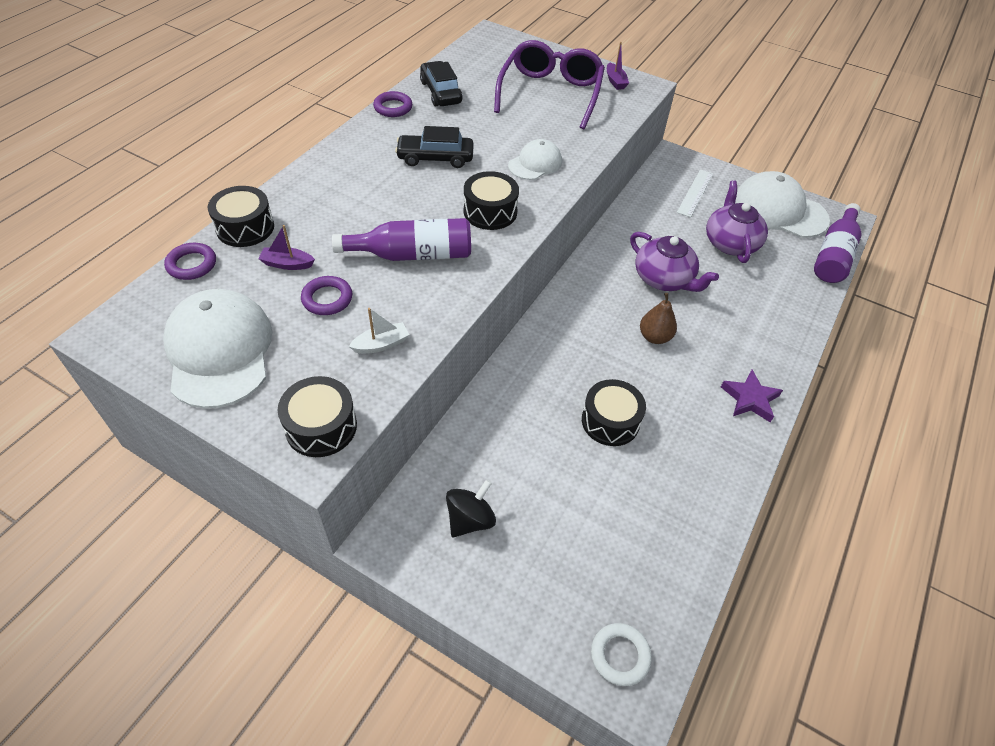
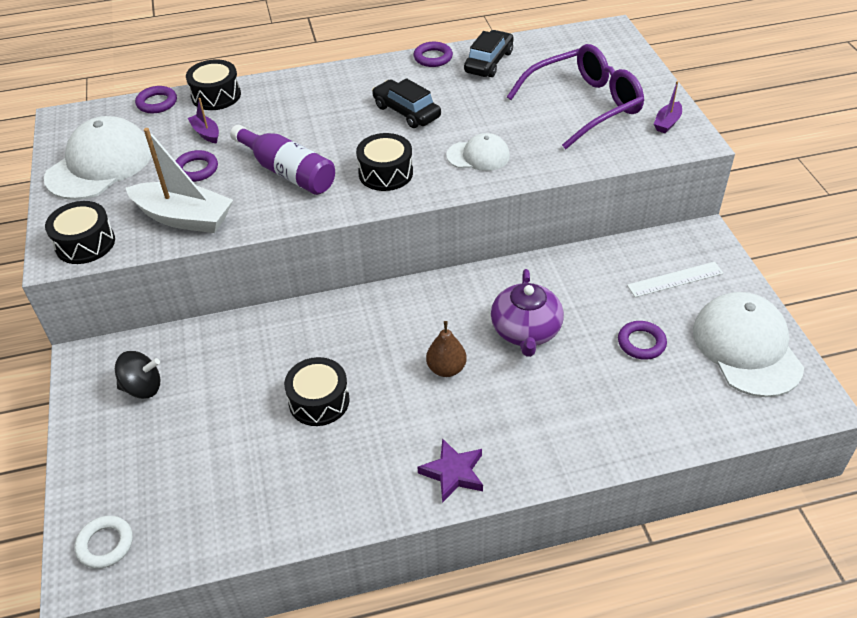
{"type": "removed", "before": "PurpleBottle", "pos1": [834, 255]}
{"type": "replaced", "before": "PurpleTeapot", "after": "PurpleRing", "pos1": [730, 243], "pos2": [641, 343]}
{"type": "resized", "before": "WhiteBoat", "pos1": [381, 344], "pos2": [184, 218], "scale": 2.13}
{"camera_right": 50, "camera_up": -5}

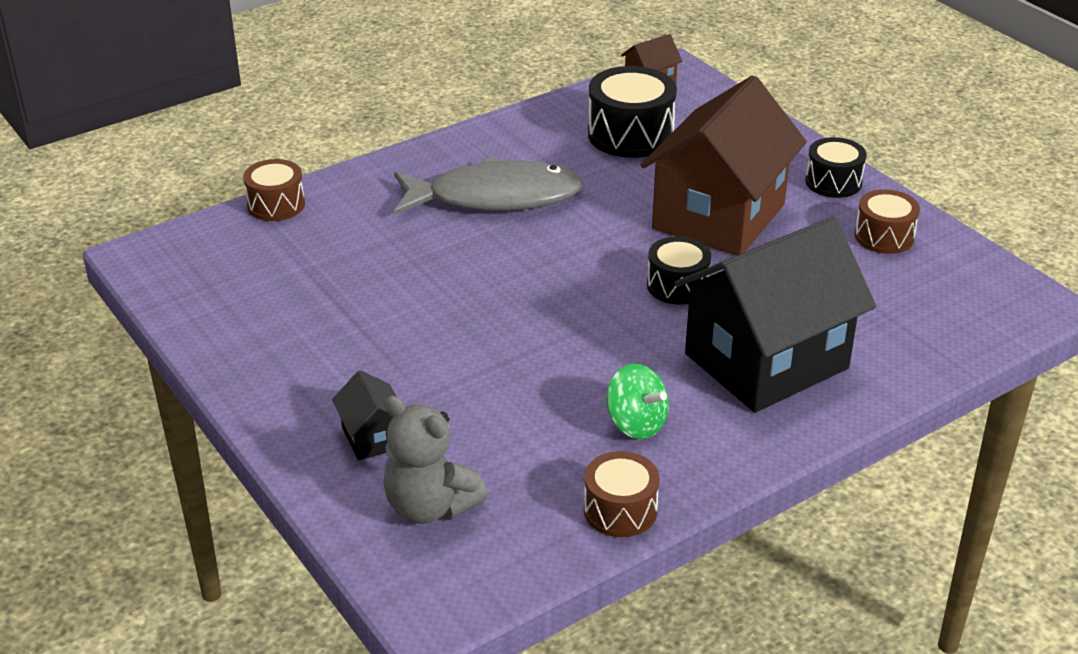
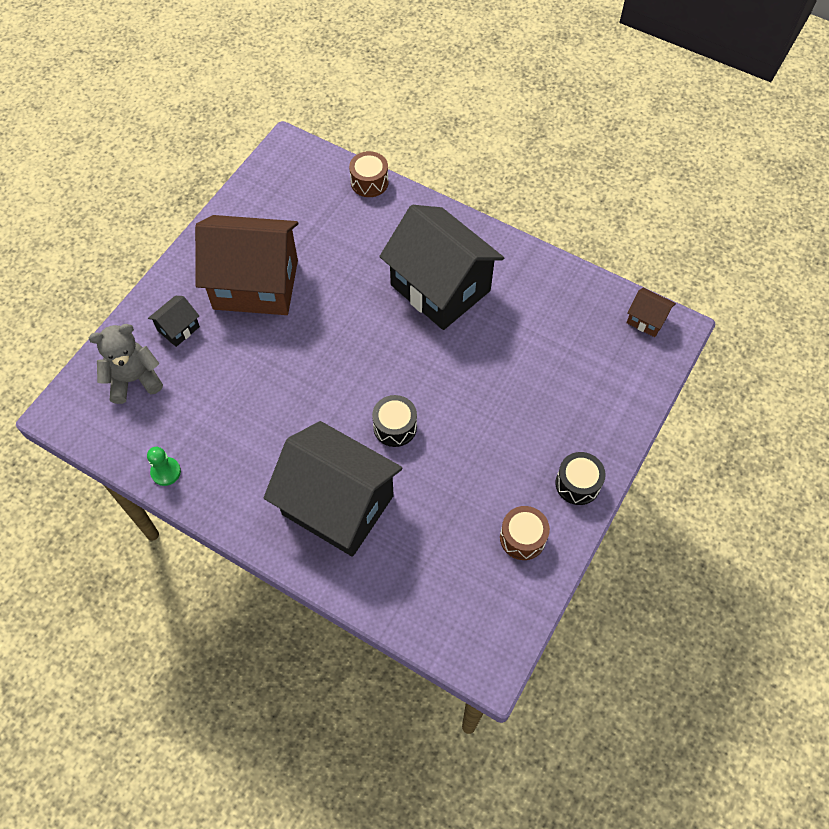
{"type": "removed", "before": "BlackDrum", "pos1": [630, 135]}
{"type": "removed", "before": "GreenSpinningTop", "pos1": [636, 424]}
{"type": "moved", "before": "BrownHouse", "pos1": [718, 216], "pos2": [256, 284]}
{"type": "replaced", "before": "GreyFish", "after": "BlackHouse", "pos1": [495, 197], "pos2": [440, 288]}
{"type": "replaced", "before": "BrownDrum", "after": "GreenPawn", "pos1": [620, 510], "pos2": [166, 472]}
{"type": "turned", "before": "GreyTeddyBear", "pos1": [430, 506], "pos2": [134, 379], "turn": 60}
{"camera_right": 65, "camera_up": 25}

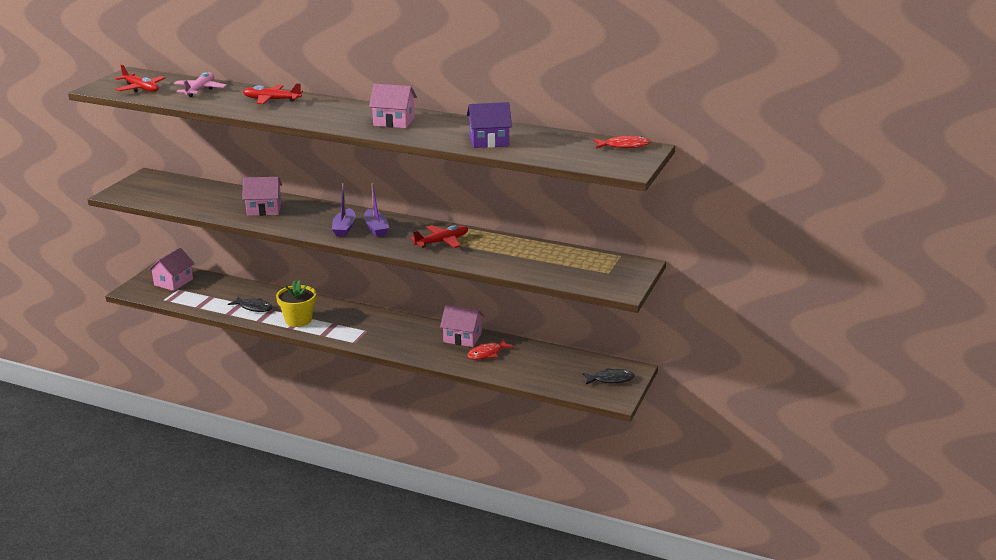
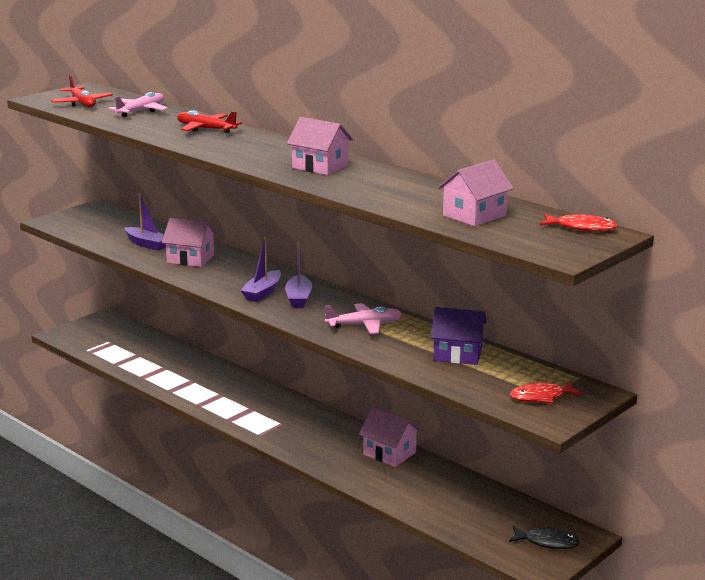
{"type": "removed", "before": "BlackFish", "pos1": [254, 307]}
{"type": "removed", "before": "YellowFlowerPot", "pos1": [298, 320]}
{"type": "added", "after": "PurpleBoat", "pos2": [147, 244]}
{"type": "moved", "before": "PinkHouse", "pos1": [173, 282], "pos2": [474, 215]}
{"type": "moved", "before": "PurpleHouse", "pos1": [489, 141], "pos2": [458, 354]}
{"type": "moved", "before": "RedFish", "pos1": [487, 353], "pos2": [541, 397]}
{"type": "recoloured", "before": "RedPlane", "after": "PinkPlane", "pos1": [441, 242], "pos2": [364, 325]}
{"camera_right": 20, "camera_up": -5}

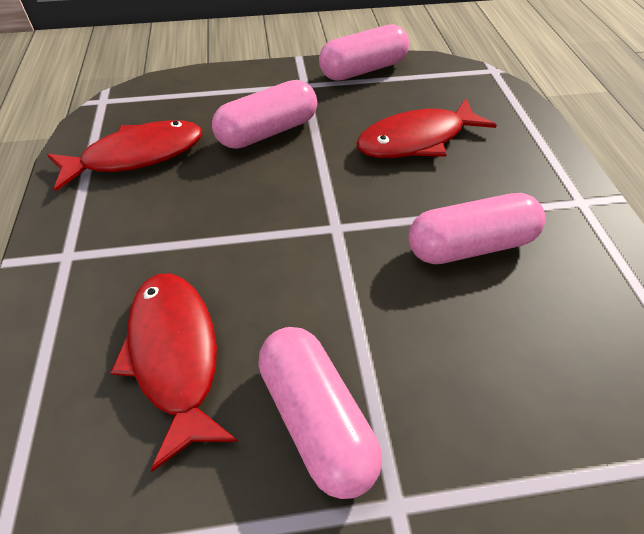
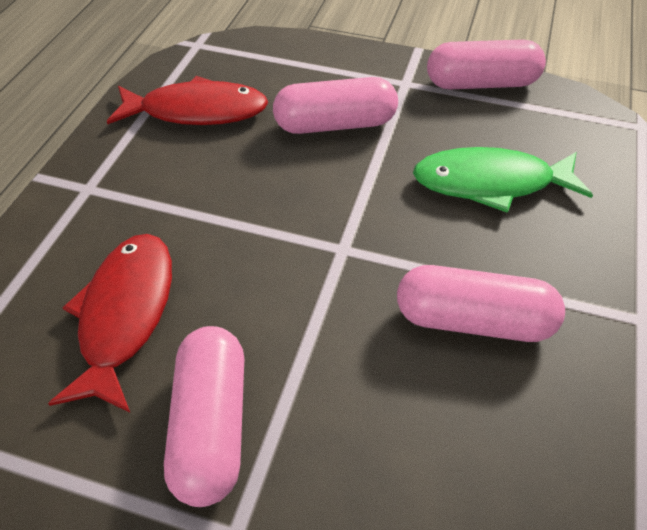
{"type": "recoloured", "before": "RedFish", "after": "GreenFish", "pos1": [417, 140], "pos2": [491, 183]}
{"camera_right": 25, "camera_up": 0}

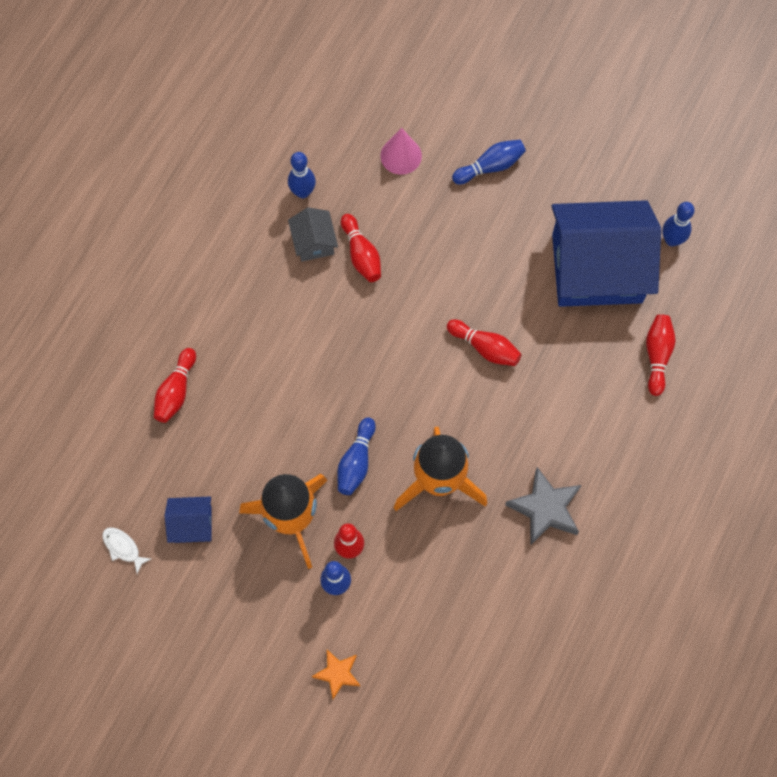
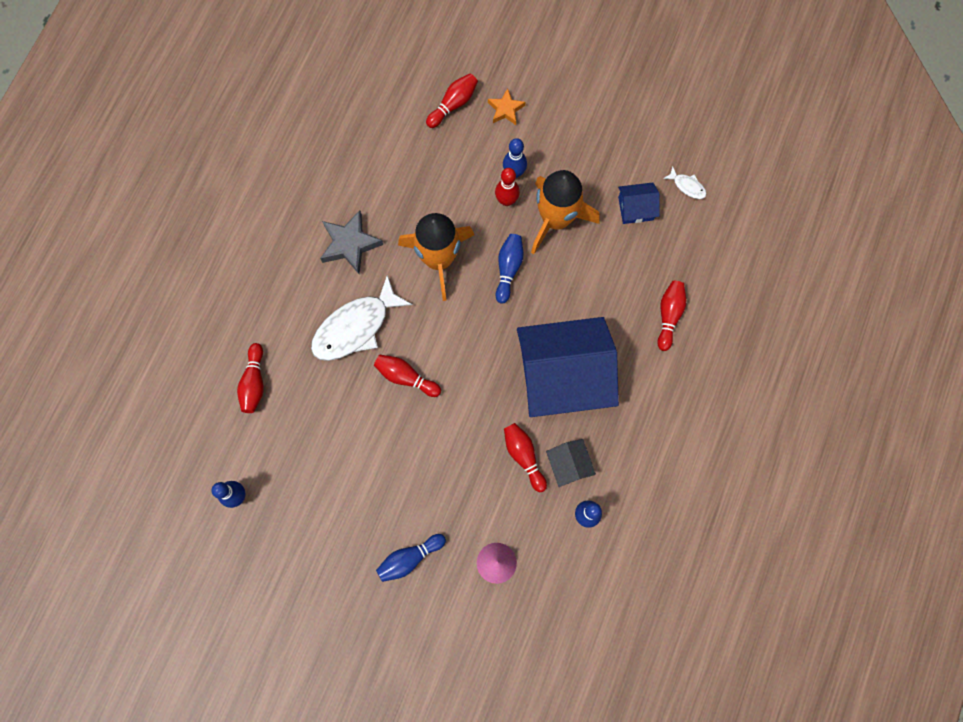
{"type": "added", "after": "WhiteFish", "pos2": [355, 327]}
{"type": "added", "after": "RedBowlingPin", "pos2": [453, 104]}
{"type": "moved", "before": "BlueHouse", "pos1": [597, 268], "pos2": [563, 376]}
{"camera_right": 175, "camera_up": 5}

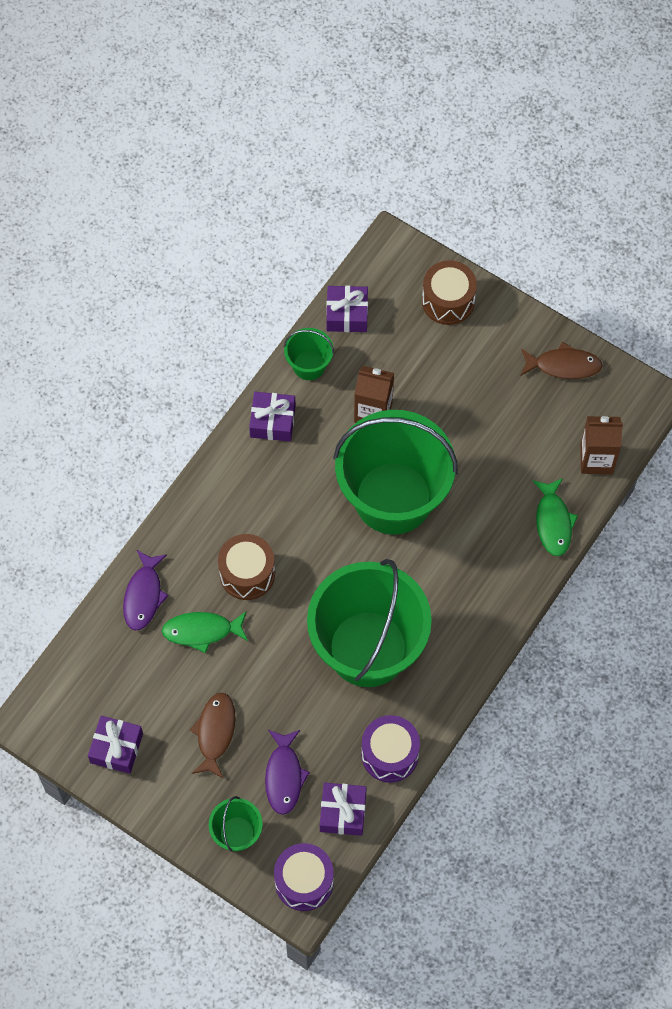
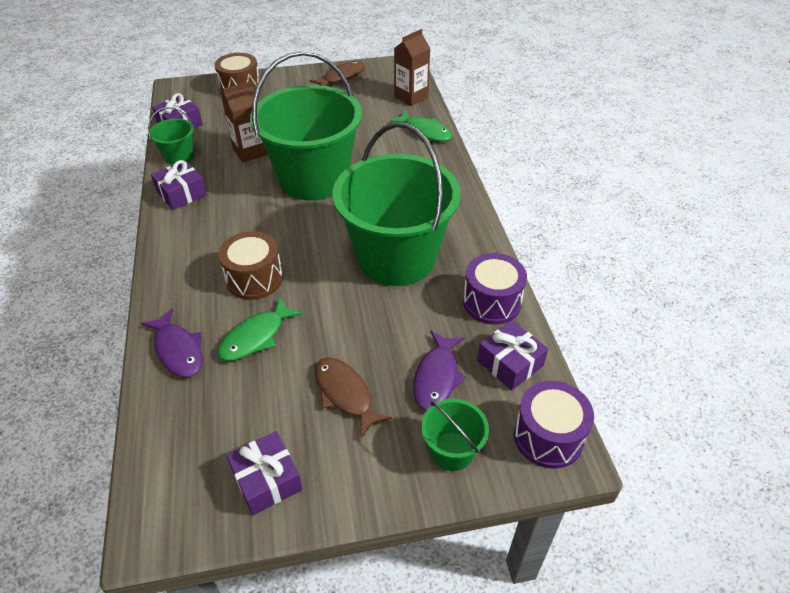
{"type": "turned", "before": "PurpleFish", "pos1": [284, 776], "pos2": [437, 377], "turn": 60}
{"camera_right": -45, "camera_up": -20}

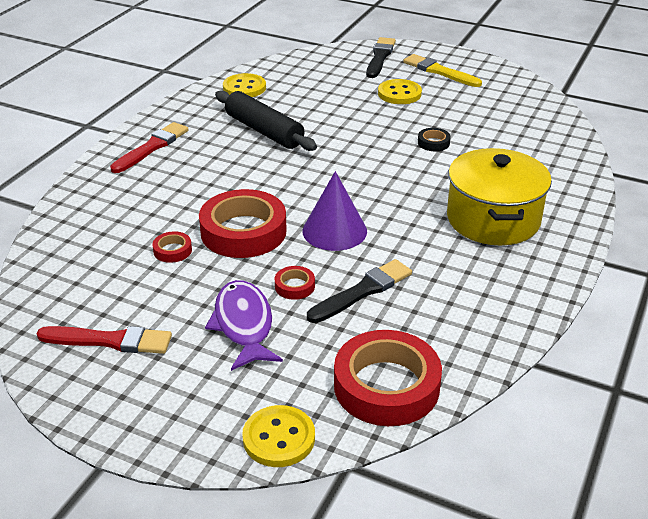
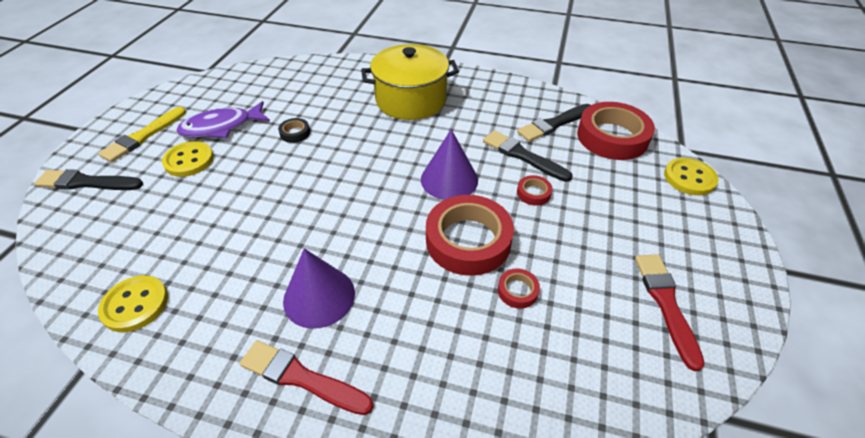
{"type": "removed", "before": "BlackRollingPin", "pos1": [264, 131]}
{"type": "added", "after": "PurpleCone", "pos2": [319, 296]}
{"type": "added", "after": "BlackBrush", "pos2": [554, 124]}
{"type": "moved", "before": "PurpleFish", "pos1": [244, 325], "pos2": [221, 127]}
{"camera_right": -100, "camera_up": 10}

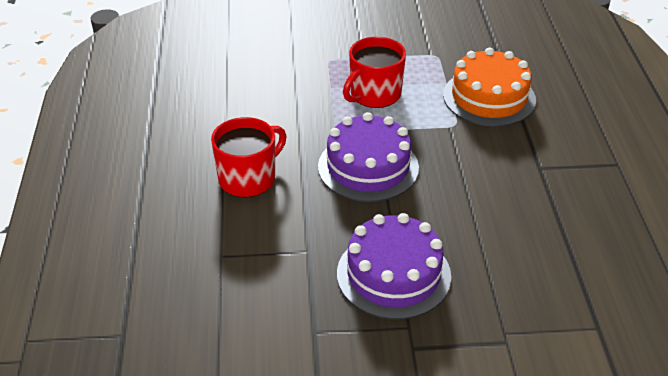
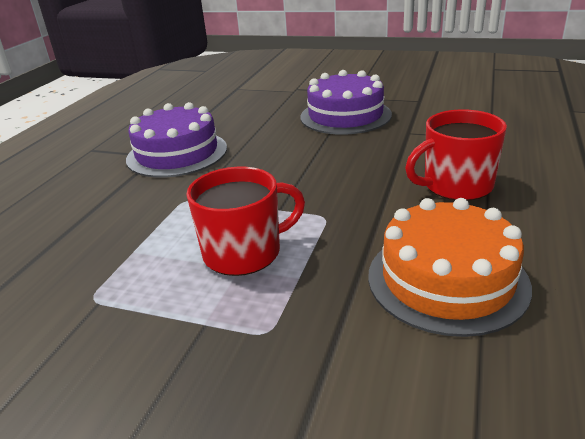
{"type": "moved", "before": "PurpleCake", "pos1": [368, 167], "pos2": [177, 153]}
{"type": "moved", "before": "OrangeCake", "pos1": [489, 97], "pos2": [447, 279]}
{"camera_right": -155, "camera_up": -10}

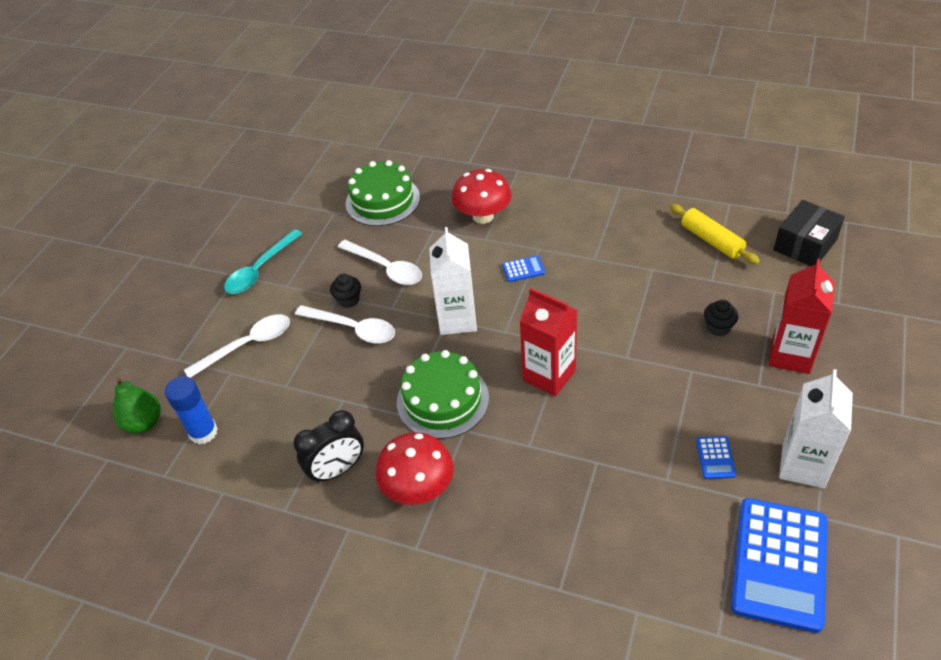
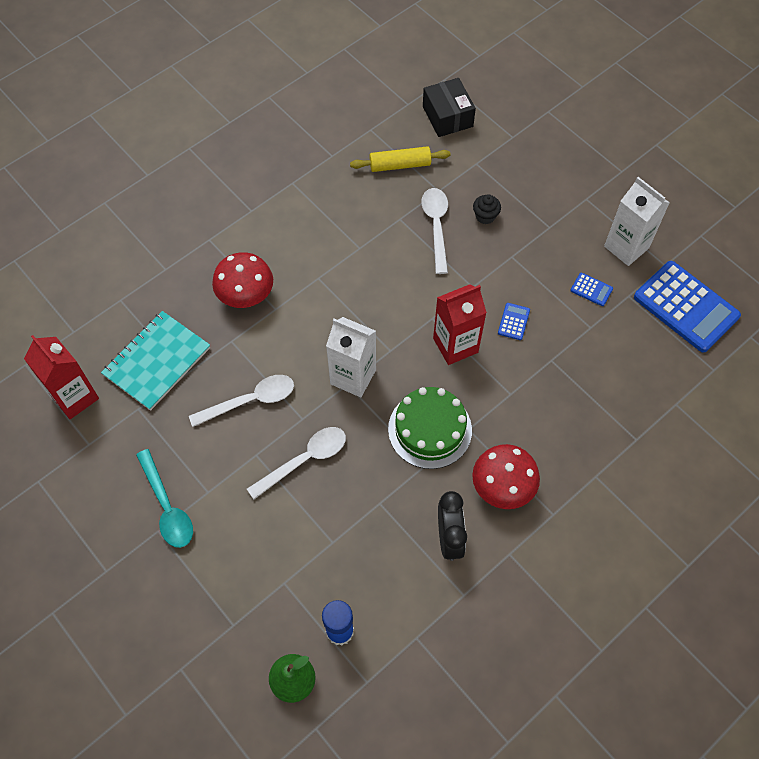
{"type": "removed", "before": "BlackCupcake", "pos1": [348, 300]}
{"type": "moved", "before": "WhiteSpoon", "pos1": [248, 345], "pos2": [436, 226]}
{"type": "moved", "before": "BlueCalculator", "pos1": [523, 269], "pos2": [514, 321]}
{"type": "moved", "before": "RedCarton", "pos1": [790, 355], "pos2": [75, 397]}
{"type": "replaced", "before": "GreenCake", "after": "TurquoiseNotebook", "pos1": [382, 200], "pos2": [157, 361]}
{"camera_right": -65, "camera_up": 15}

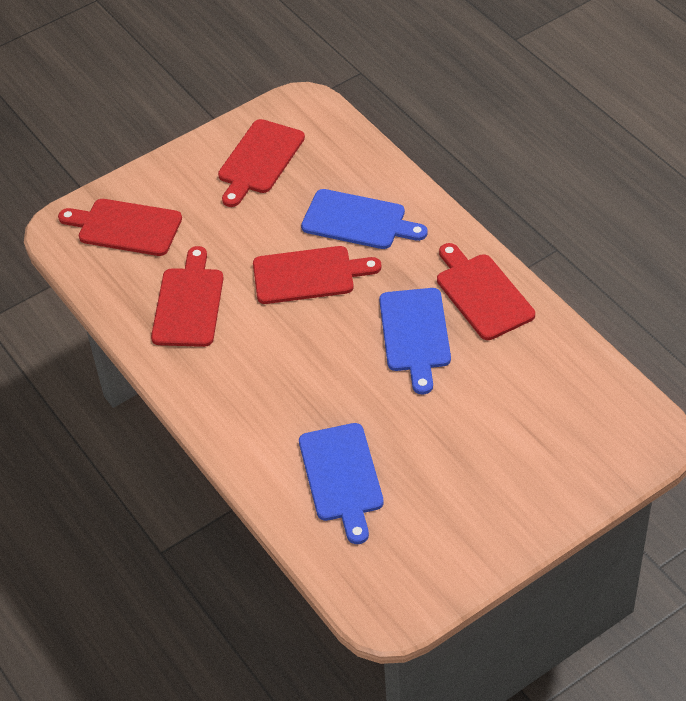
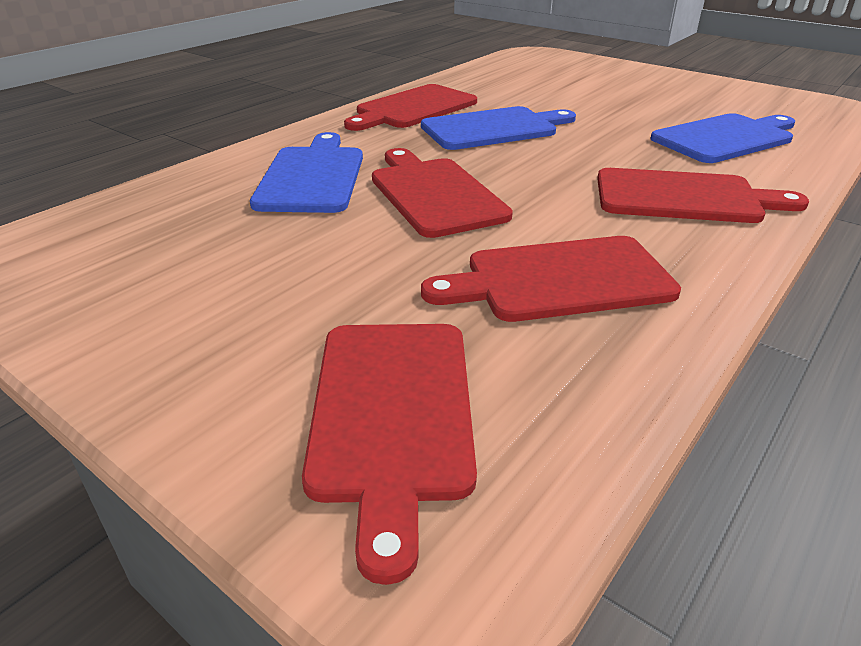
{"type": "moved", "before": "RedCuttingBoard", "pos1": [259, 160], "pos2": [685, 197]}
{"camera_right": -110, "camera_up": -15}

